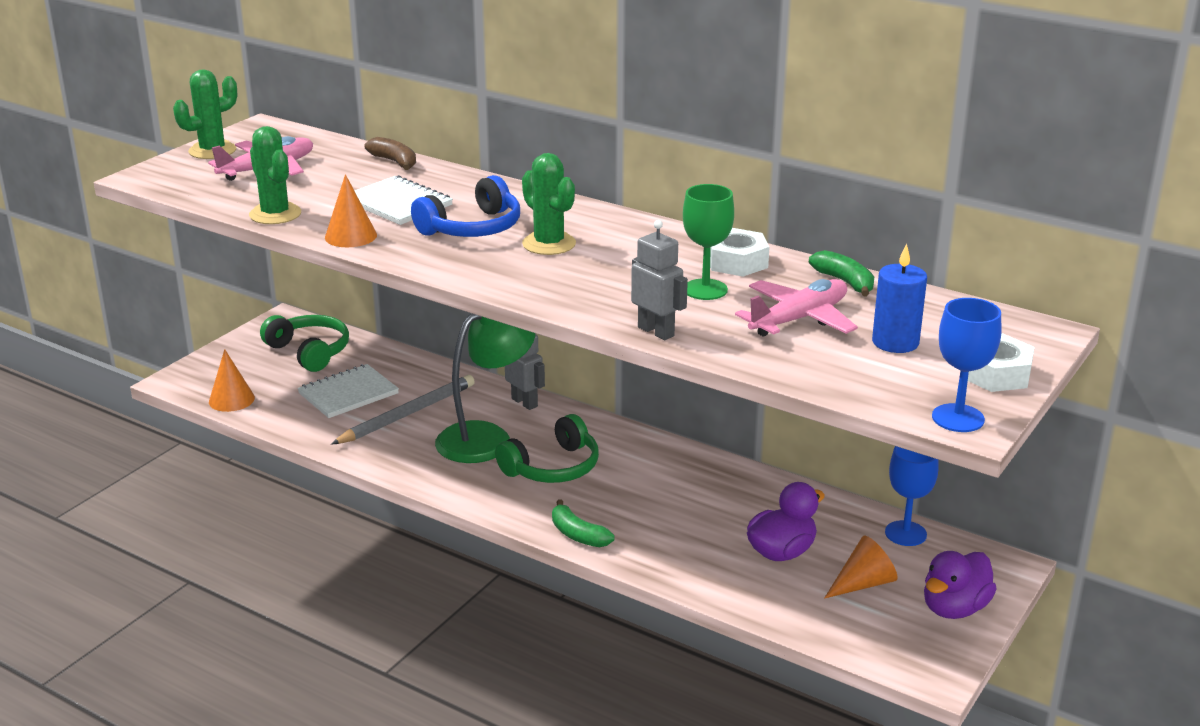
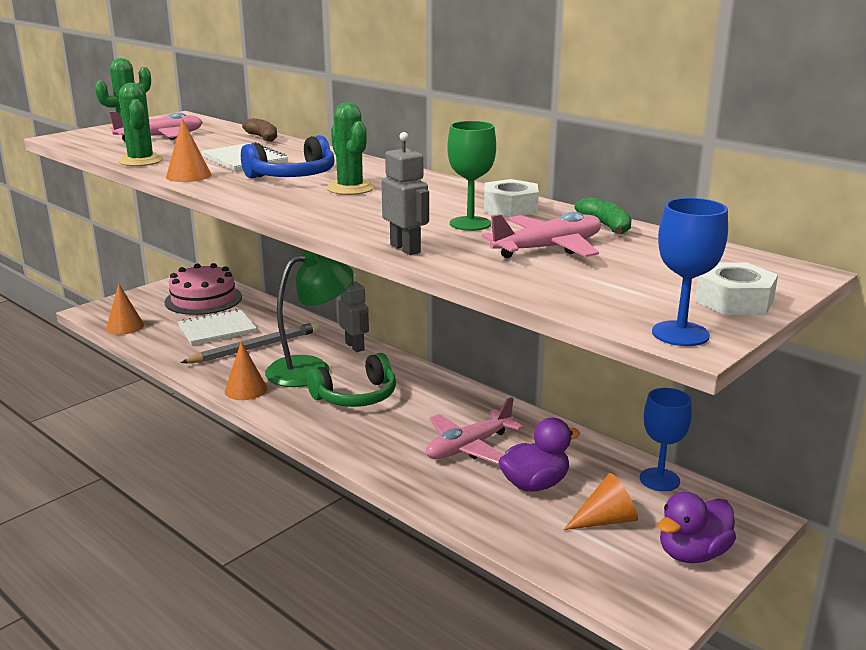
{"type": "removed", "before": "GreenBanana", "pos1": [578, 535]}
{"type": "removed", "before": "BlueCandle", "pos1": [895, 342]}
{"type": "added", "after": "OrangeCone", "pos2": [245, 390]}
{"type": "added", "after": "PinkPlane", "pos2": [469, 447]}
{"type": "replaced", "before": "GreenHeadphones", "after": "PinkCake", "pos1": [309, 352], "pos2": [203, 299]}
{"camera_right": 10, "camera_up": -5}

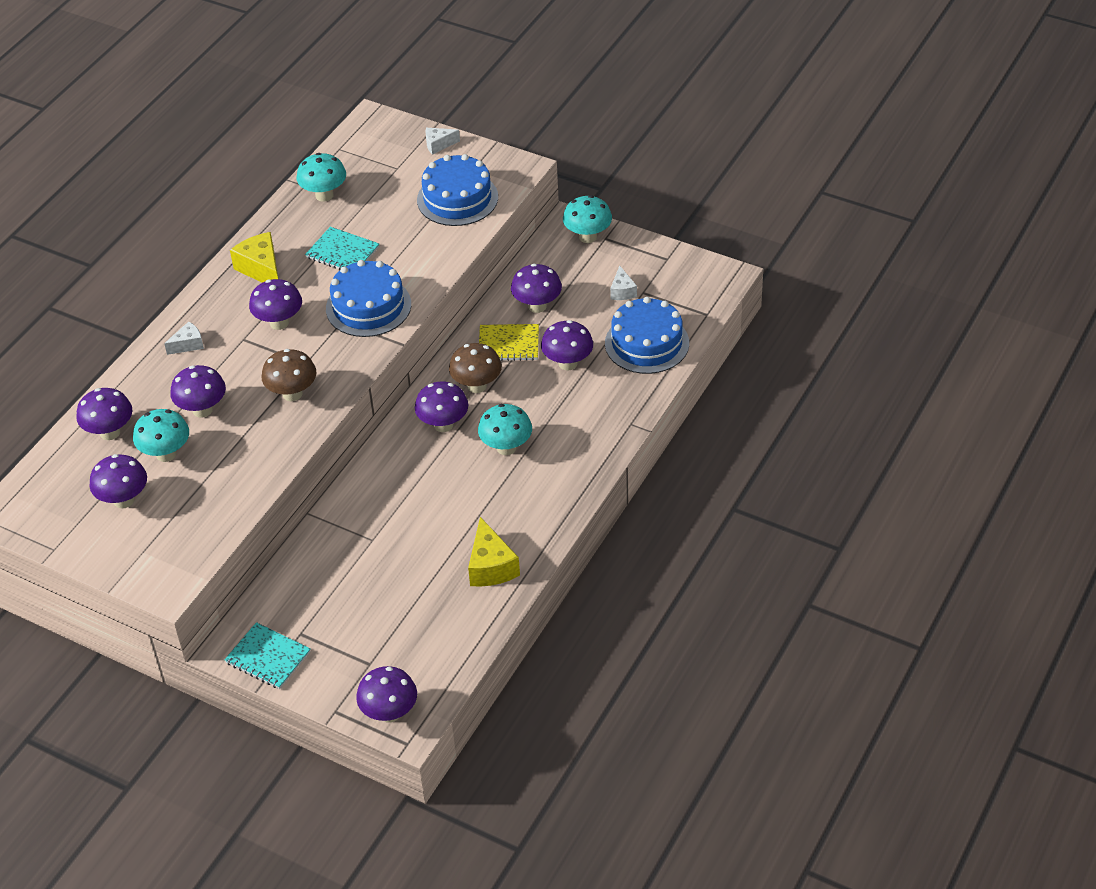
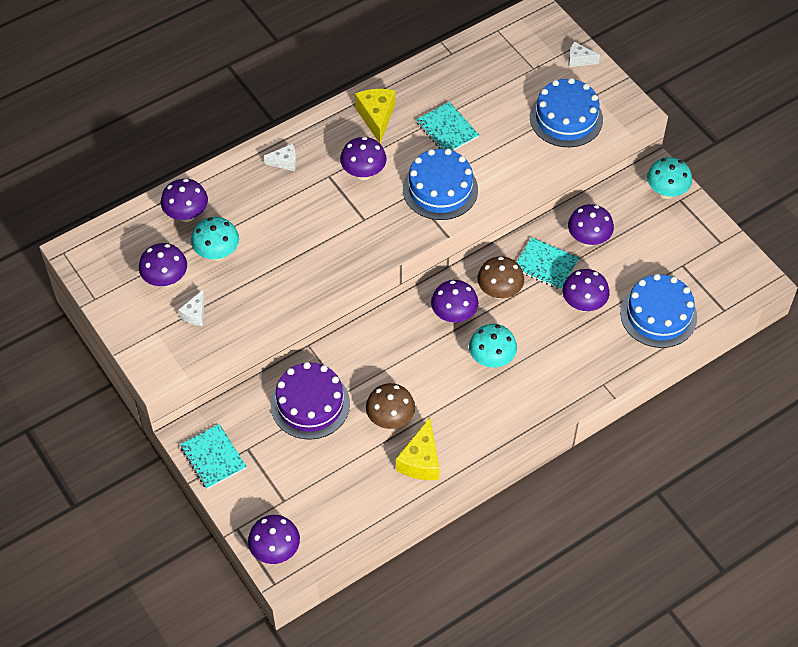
{"type": "removed", "before": "PurpleMushroom", "pos1": [202, 410]}
{"type": "removed", "before": "TurquoiseMushroom", "pos1": [324, 195]}
{"type": "added", "after": "PurpleCake", "pos2": [310, 404]}
{"type": "moved", "before": "BrownMushroom", "pos1": [292, 394], "pos2": [390, 419]}
{"type": "moved", "before": "WhiteCheese", "pos1": [622, 291], "pos2": [195, 314]}
{"type": "recoloured", "before": "YellowNotebook", "after": "TurquoiseNotebook", "pos1": [508, 344], "pos2": [545, 265]}
{"camera_right": 25, "camera_up": 10}

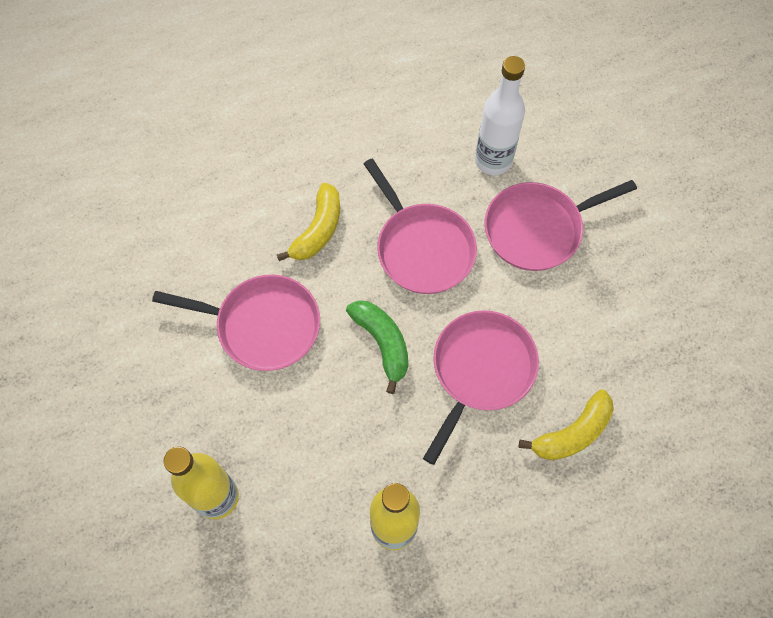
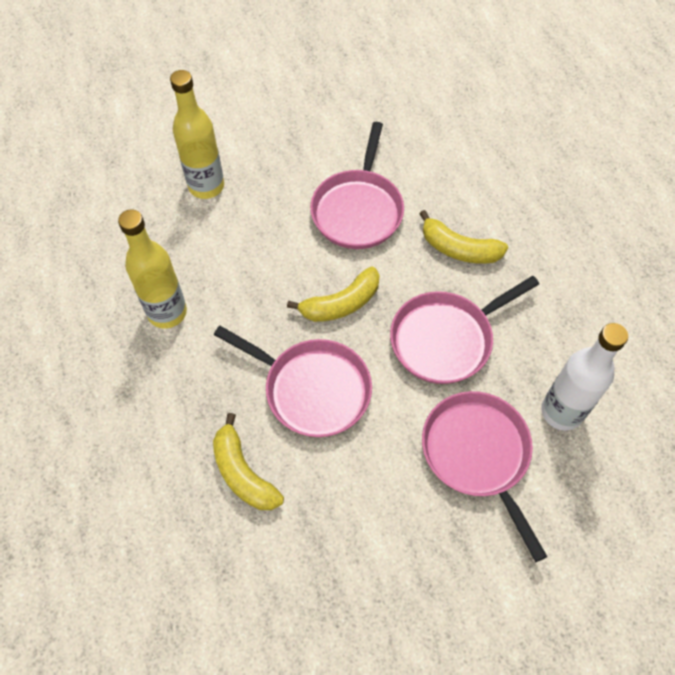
{"type": "recoloured", "before": "GreenBanana", "after": "YellowBanana", "pos1": [382, 343], "pos2": [341, 303]}
{"camera_right": 90, "camera_up": -5}

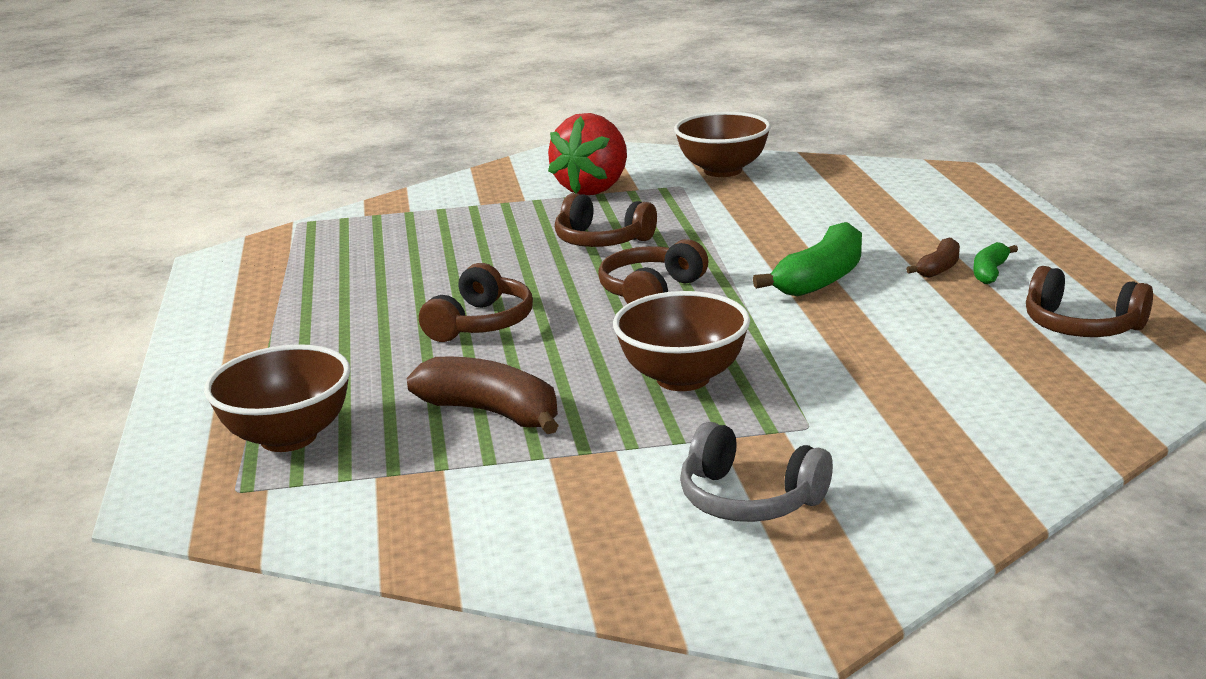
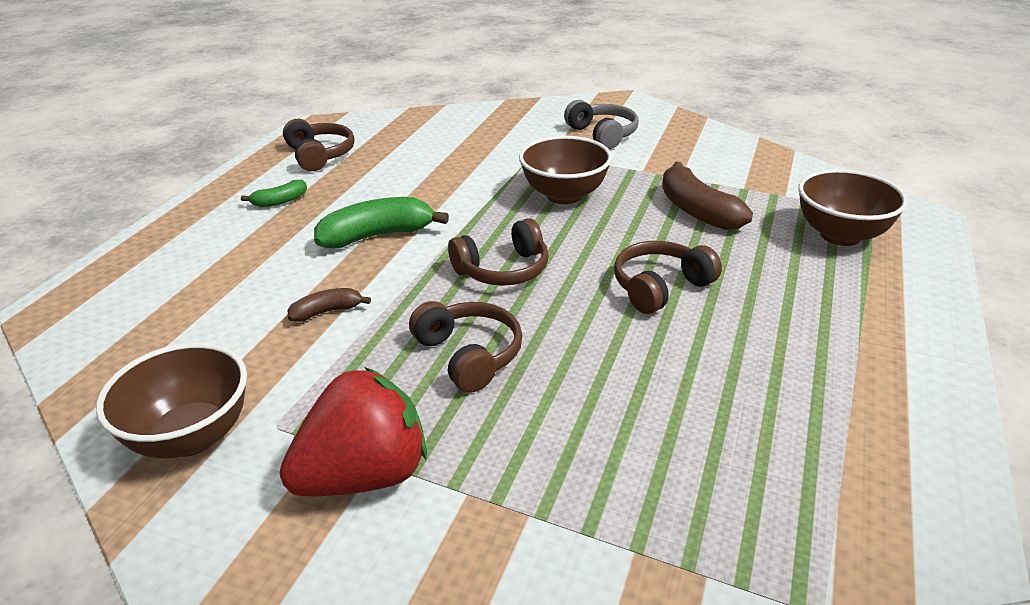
{"type": "moved", "before": "BrownBanana", "pos1": [939, 268], "pos2": [327, 311]}
{"camera_right": -150, "camera_up": 10}

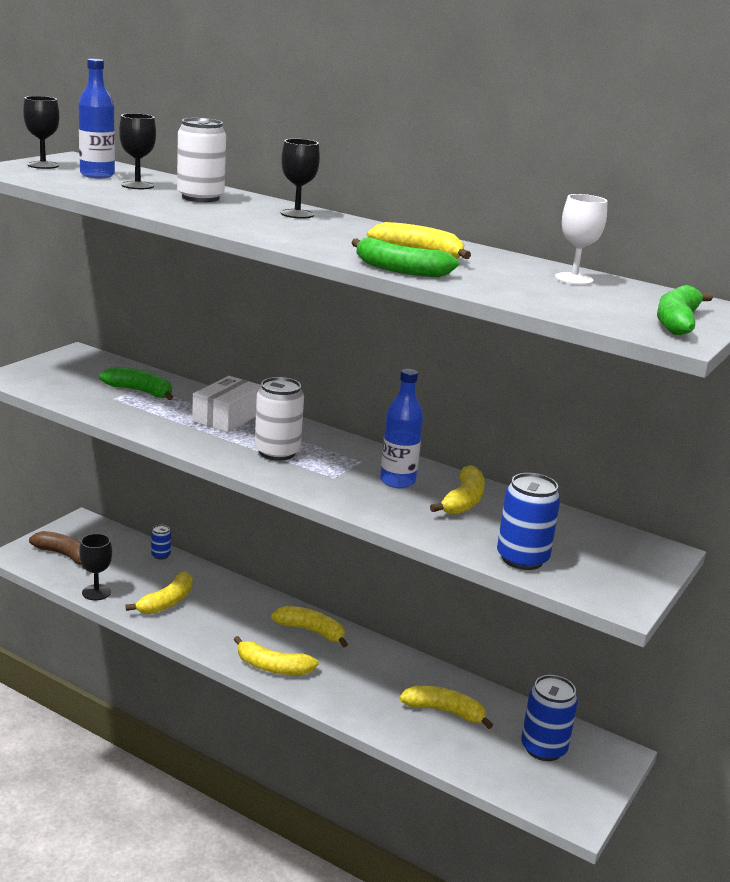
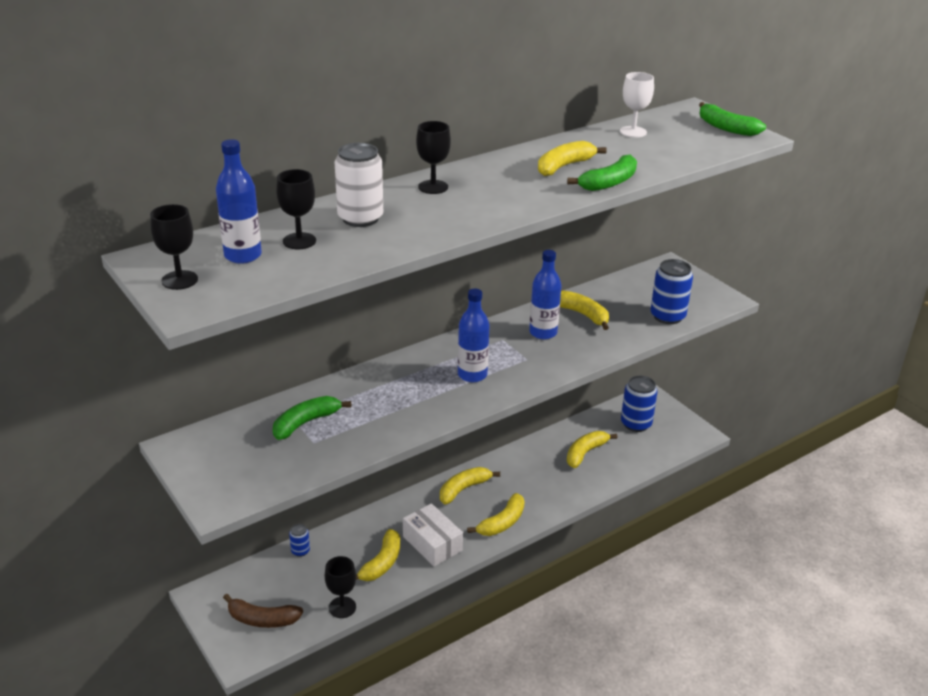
{"type": "moved", "before": "WhiteBox", "pos1": [227, 417], "pos2": [432, 543]}
{"type": "replaced", "before": "WhiteCan", "after": "BlueBottle", "pos1": [277, 452], "pos2": [472, 375]}
{"type": "turned", "before": "BrownBanana", "pos1": [64, 555], "pos2": [262, 619], "turn": -135}
{"type": "turned", "before": "YellowBanana", "pos1": [167, 602], "pos2": [381, 563], "turn": 60}
{"camera_right": -65, "camera_up": 10}

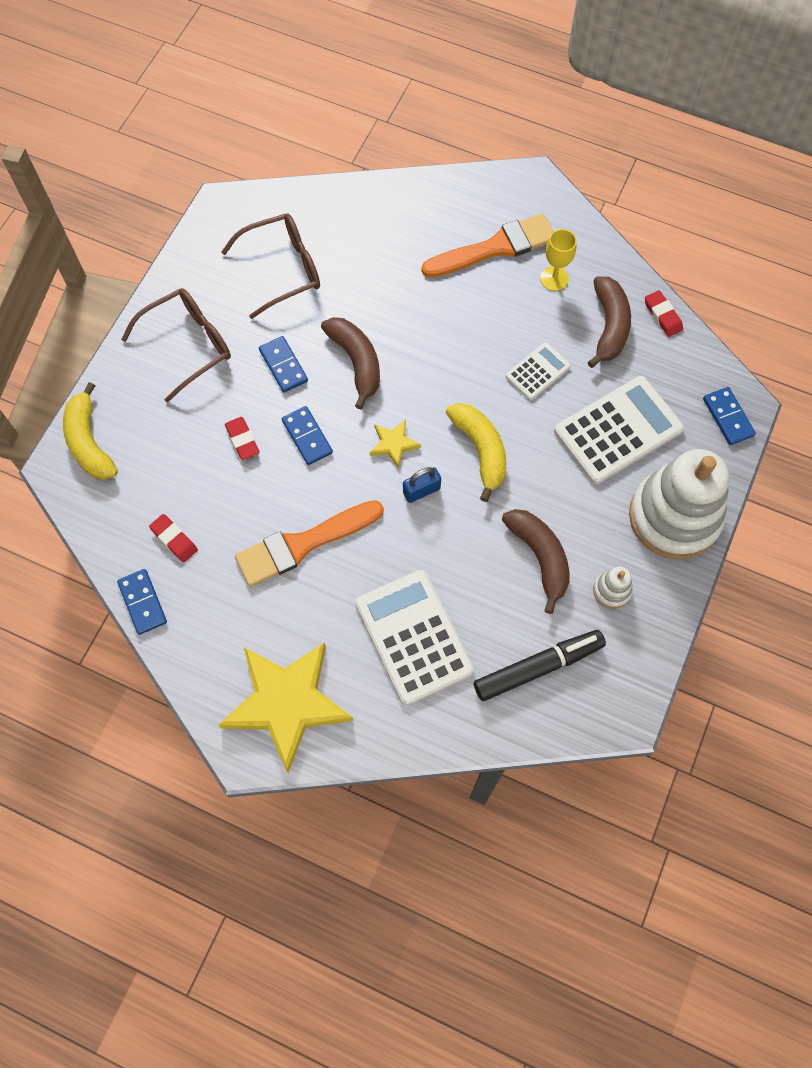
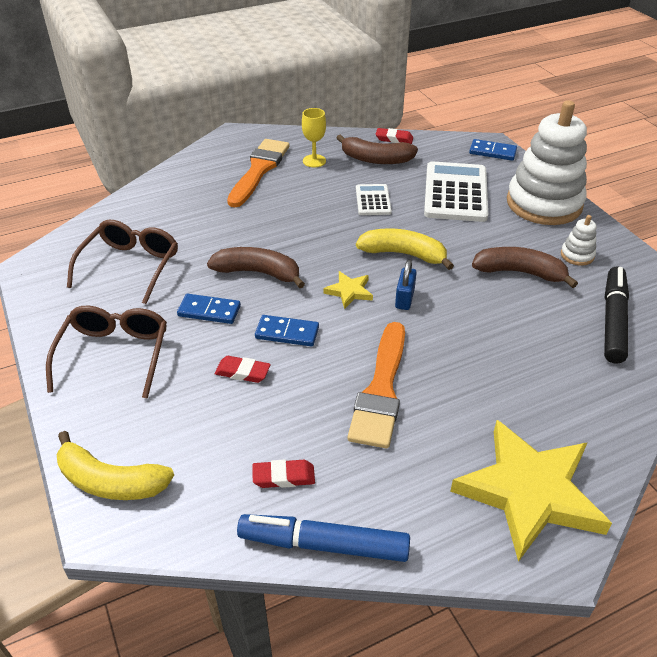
{"type": "removed", "before": "WhiteCalculator", "pos1": [413, 637]}
{"type": "replaced", "before": "BlueDomino", "after": "BlueMarker", "pos1": [142, 602], "pos2": [323, 544]}
{"type": "turned", "before": "BrownBanana", "pos1": [609, 326], "pos2": [376, 159], "turn": 150}
{"camera_right": -50, "camera_up": -25}

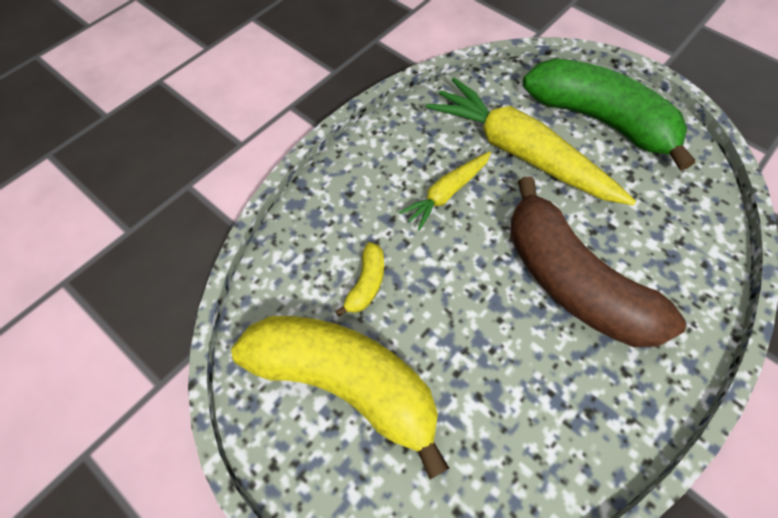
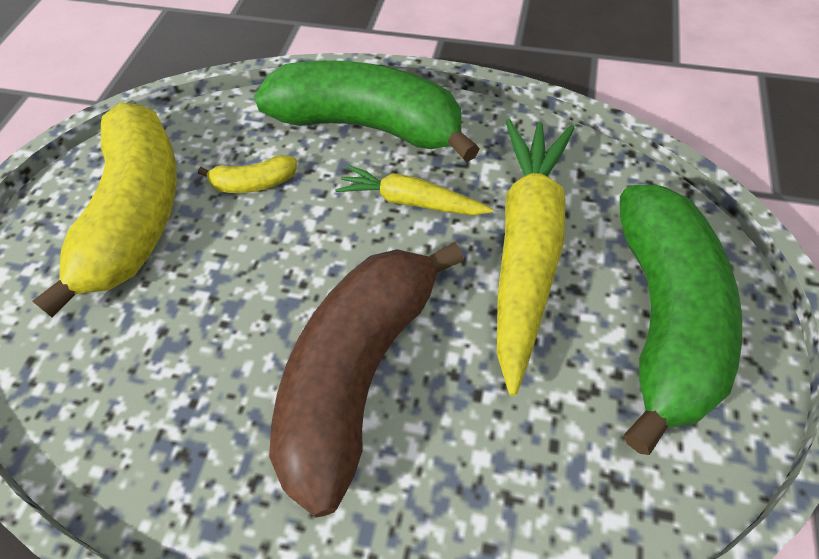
{"type": "added", "after": "GreenBanana", "pos2": [368, 126]}
{"camera_right": 65, "camera_up": -5}

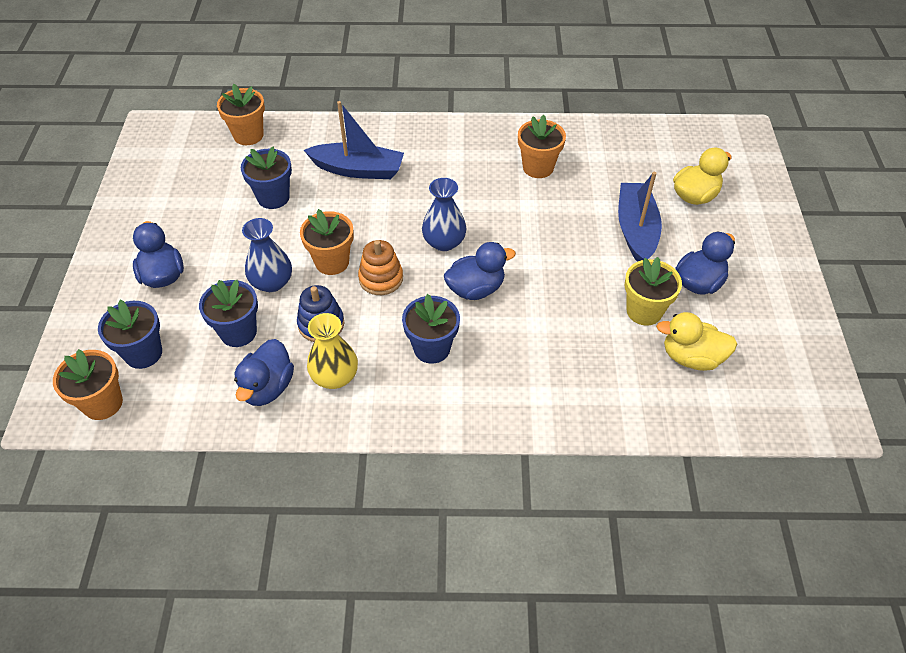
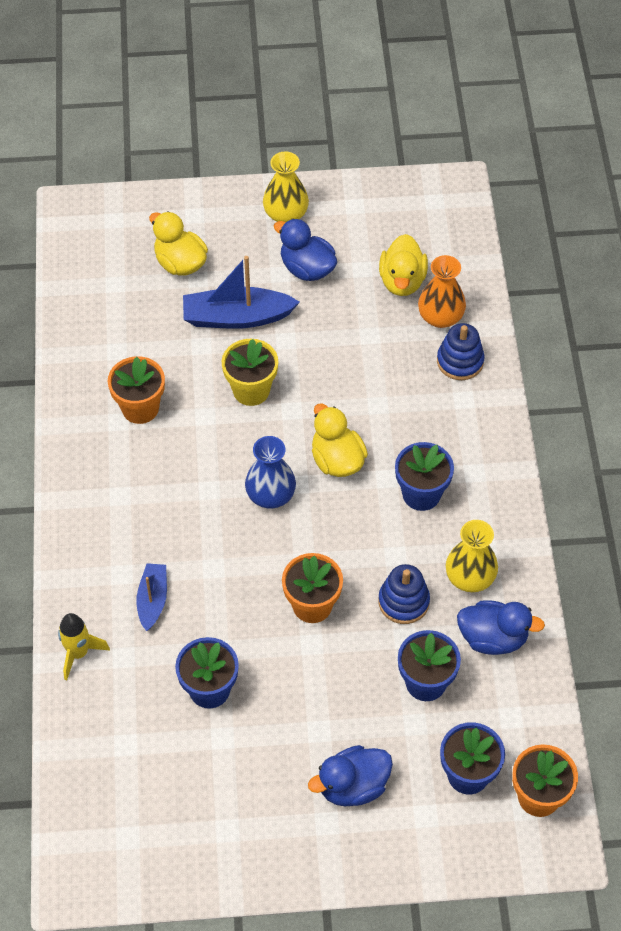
{"type": "removed", "before": "OrangeFlowerPot", "pos1": [248, 135]}
{"type": "removed", "before": "BlueVase", "pos1": [272, 282]}
{"type": "removed", "before": "OrangeStackingToy", "pos1": [381, 278]}
{"type": "added", "after": "YellowRocket", "pos2": [78, 653]}
{"type": "added", "after": "YellowVase", "pos2": [286, 214]}
{"type": "added", "after": "OrangeVase", "pos2": [440, 317]}
{"type": "added", "after": "BlueStackingToy", "pos2": [460, 361]}
{"type": "moved", "before": "YellowFlowerPot", "pos1": [644, 311], "pos2": [251, 390]}
{"type": "recoloured", "before": "BlueDuck", "after": "YellowDuck", "pos1": [476, 289], "pos2": [337, 460]}
{"type": "resized", "before": "BlueBoat", "pos1": [358, 169], "pos2": [152, 600], "scale": 0.59}
{"camera_right": -95, "camera_up": 5}

